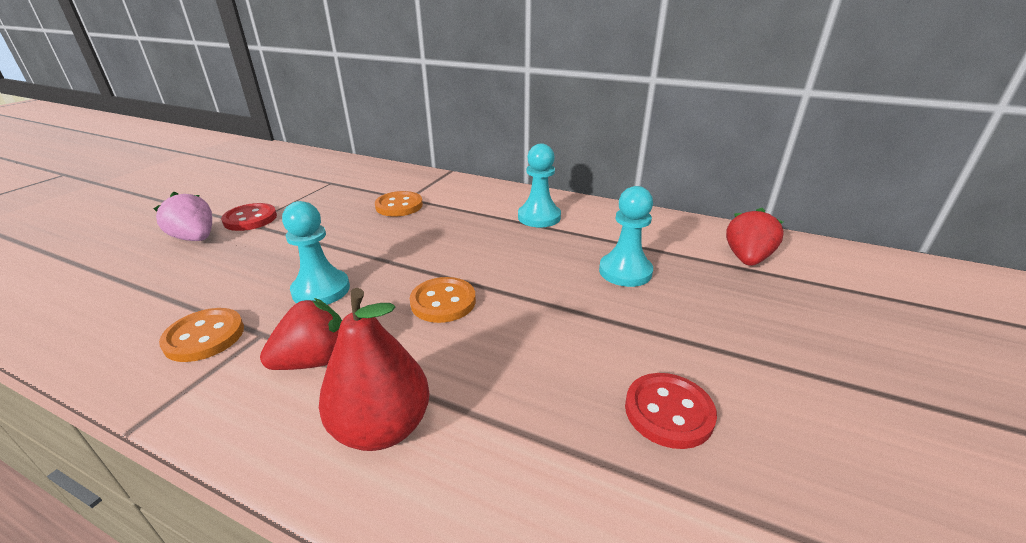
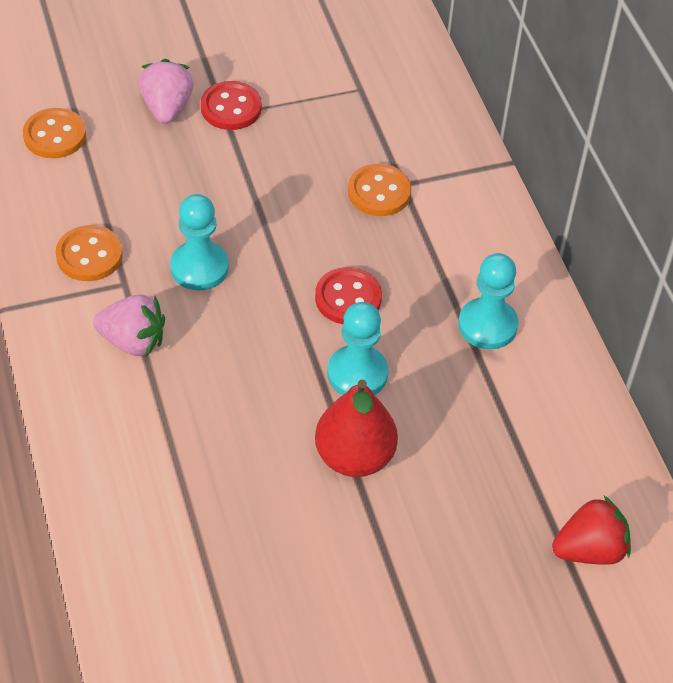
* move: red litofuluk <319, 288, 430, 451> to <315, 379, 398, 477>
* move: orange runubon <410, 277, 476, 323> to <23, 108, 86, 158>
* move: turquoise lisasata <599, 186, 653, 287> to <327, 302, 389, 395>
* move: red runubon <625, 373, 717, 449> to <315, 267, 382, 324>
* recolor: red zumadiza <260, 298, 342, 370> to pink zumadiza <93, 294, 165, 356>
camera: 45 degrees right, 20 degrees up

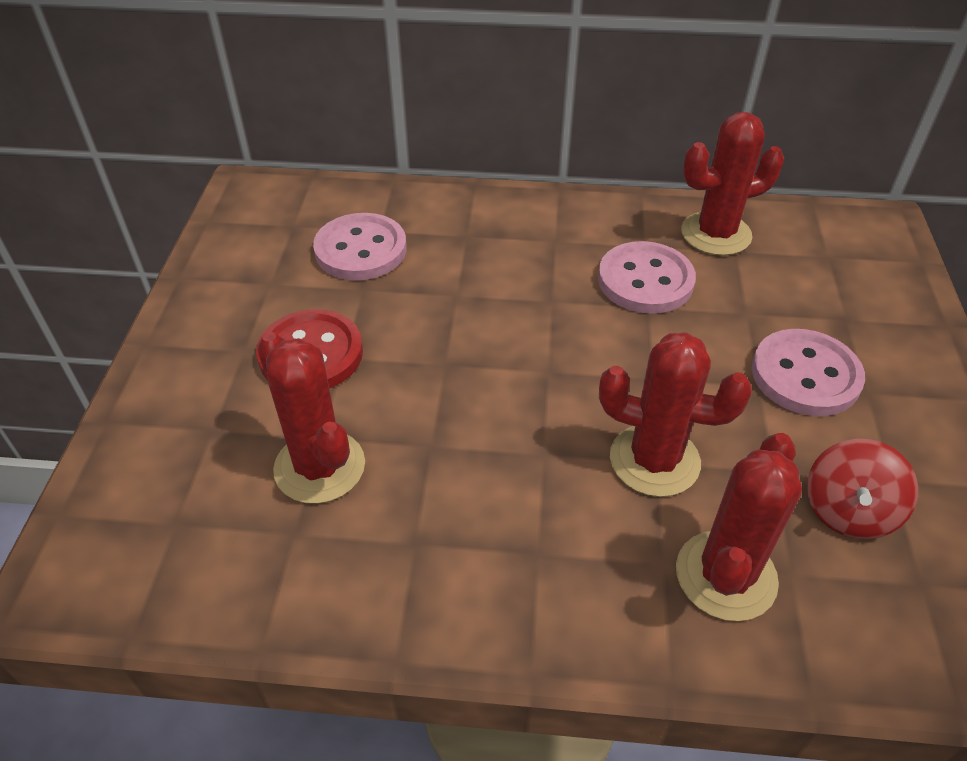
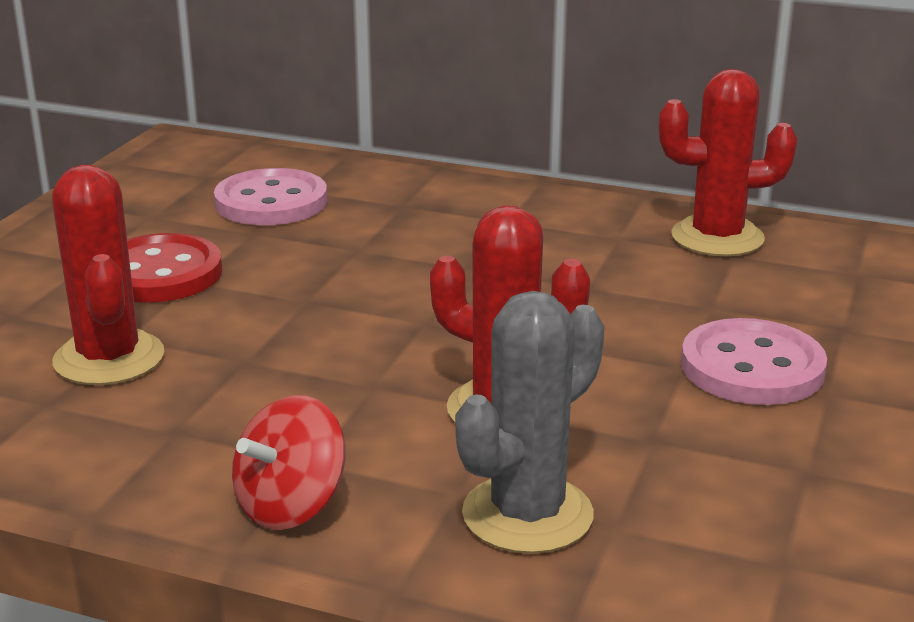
* delete: pink runubon <598, 241, 696, 314>
* move: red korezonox <807, 439, 918, 539> to <232, 395, 345, 530>
* recolor: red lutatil <676, 433, 802, 621> to grey lutatil <455, 291, 604, 554>
camera: 15 degrees right, 20 degrees down

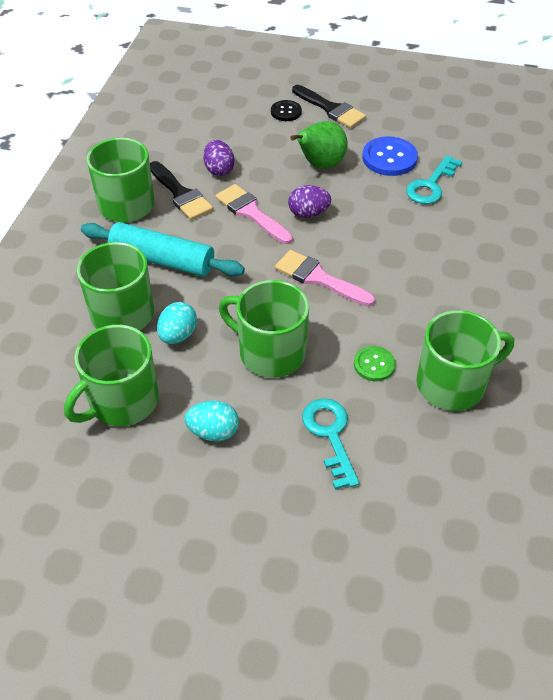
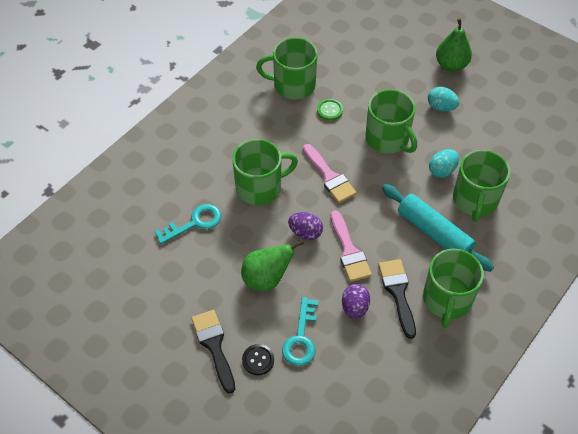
* delete: blue runubon <362, 136, 418, 176>
* insert: green litofuluk <436, 19, 472, 72>
* move: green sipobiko <64, 325, 159, 426> to <232, 139, 298, 205>
* move: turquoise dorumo <302, 398, 359, 490> to <282, 297, 318, 366>
camera: 155 degrees left, 5 degrees up

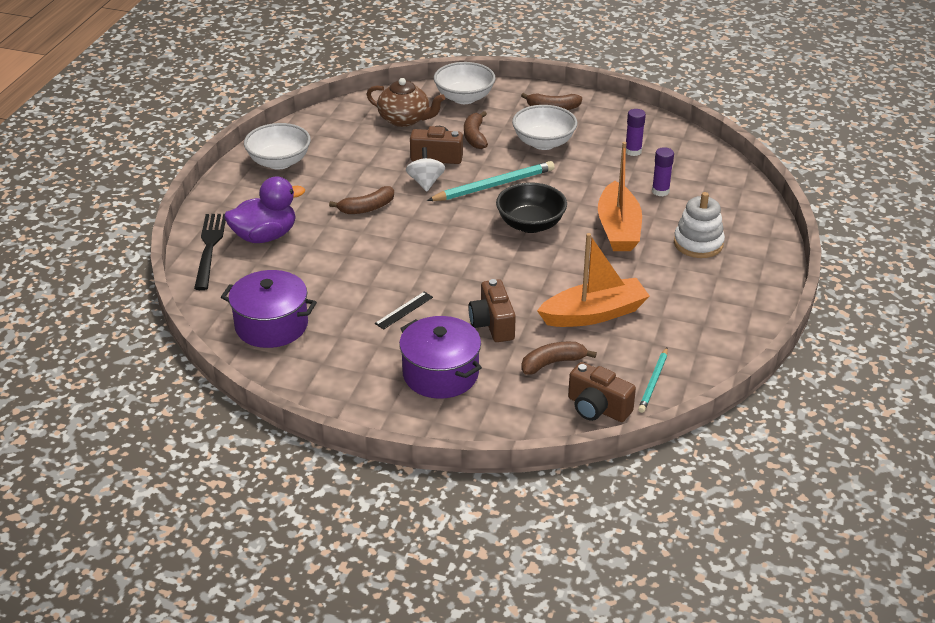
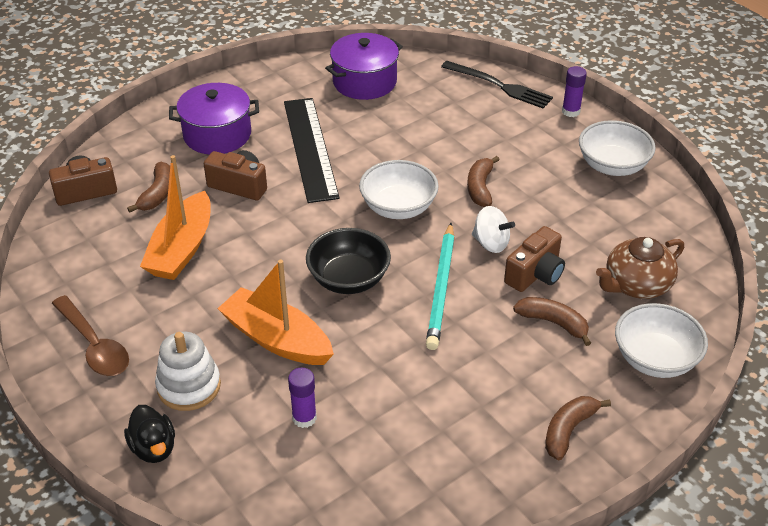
* delete: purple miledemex <224, 177, 305, 243>
* delete: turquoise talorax <638, 348, 668, 413>
* insert: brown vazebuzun <52, 295, 129, 376>
* insert: black miledemex <124, 405, 175, 463>
* move: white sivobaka <512, 105, 577, 150> to <359, 160, 439, 219>
* move: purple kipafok <626, 109, 646, 156> to <562, 66, 587, 117>
* resize: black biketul <375, 292, 433, 329> = <284, 98, 340, 203> x2.46
camera: 125 degrees right, 5 degrees up

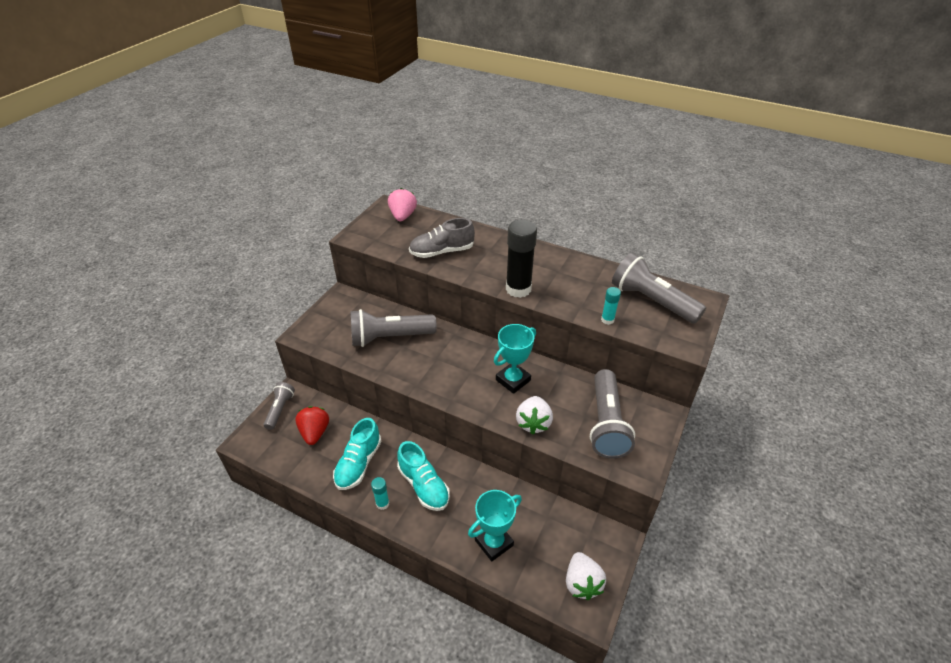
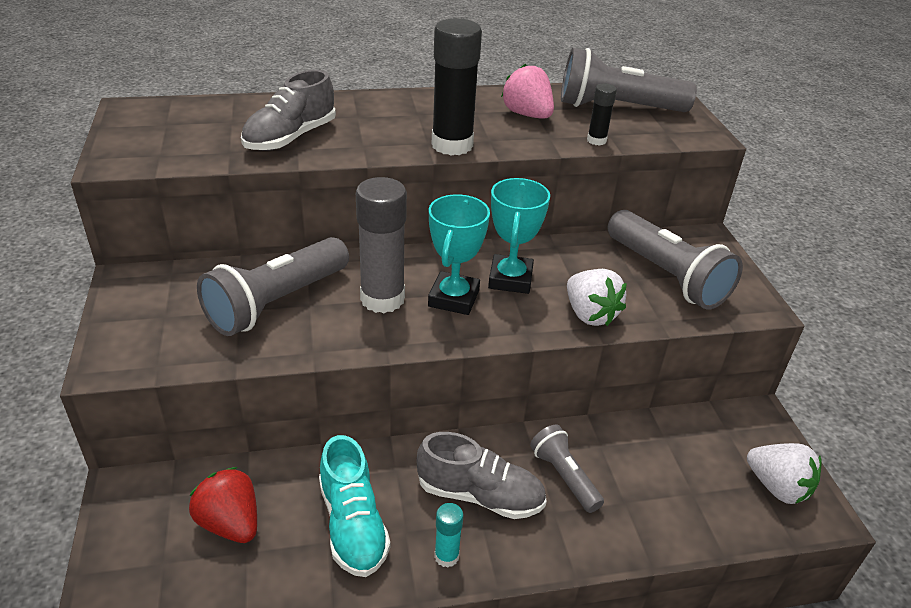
* insert: grey kipafok <356, 177, 407, 313>
* move: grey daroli <264, 382, 295, 430> to <530, 425, 604, 513>
* move: pink zumadiza <388, 188, 417, 221> to <501, 64, 554, 119>
* move: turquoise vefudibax <468, 490, 522, 561> to <428, 194, 490, 315>
* recolor: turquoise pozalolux <397, 441, 450, 511> to grey pozalolux <417, 432, 547, 519>
* recolor: turquoise kipafok <601, 287, 621, 325> to black kipafok <587, 83, 617, 146>
camera: 40 degrees left, 5 degrees down

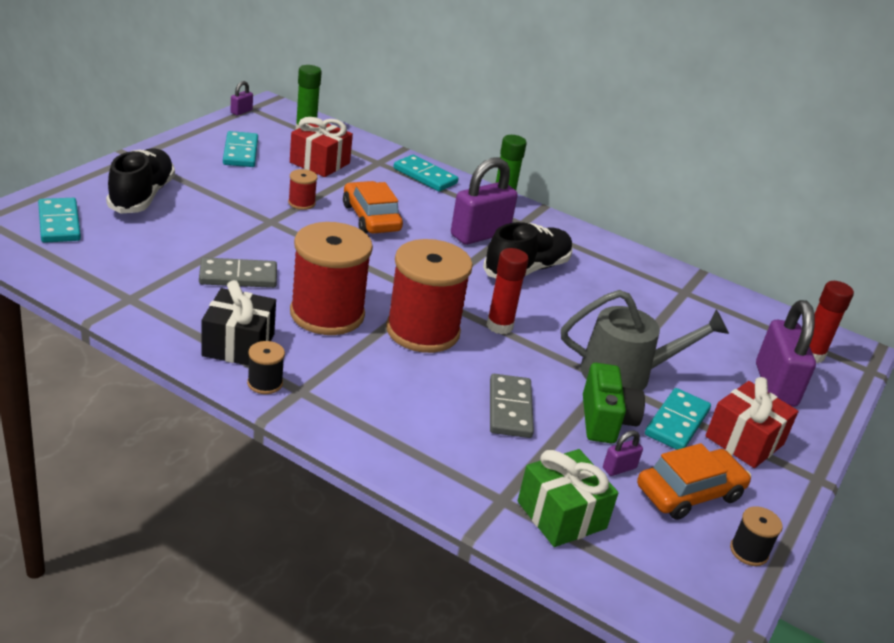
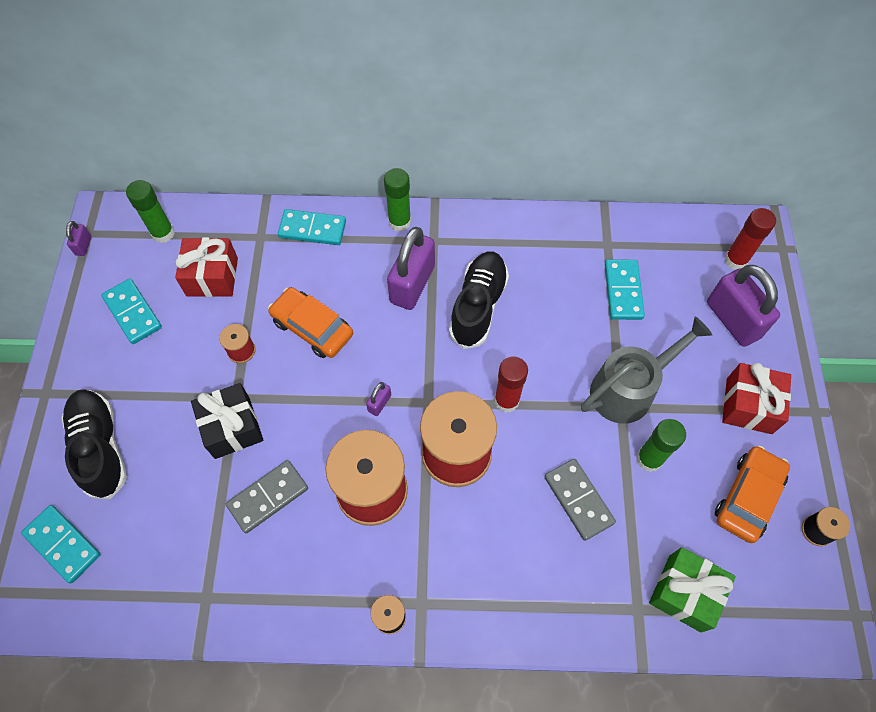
* move: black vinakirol <201, 280, 276, 366> to <191, 383, 263, 459>
* move: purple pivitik <603, 430, 643, 476> to <366, 382, 391, 416>
* move: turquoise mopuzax <645, 388, 711, 450> to <605, 260, 645, 320>
* replace: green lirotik <583, 363, 645, 443> to green kipafok <636, 419, 686, 472>
camera: 25 degrees left, 30 degrees up

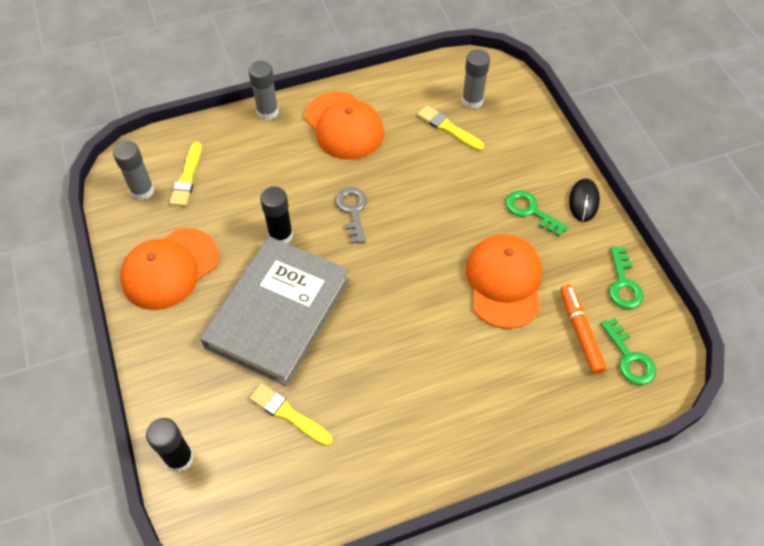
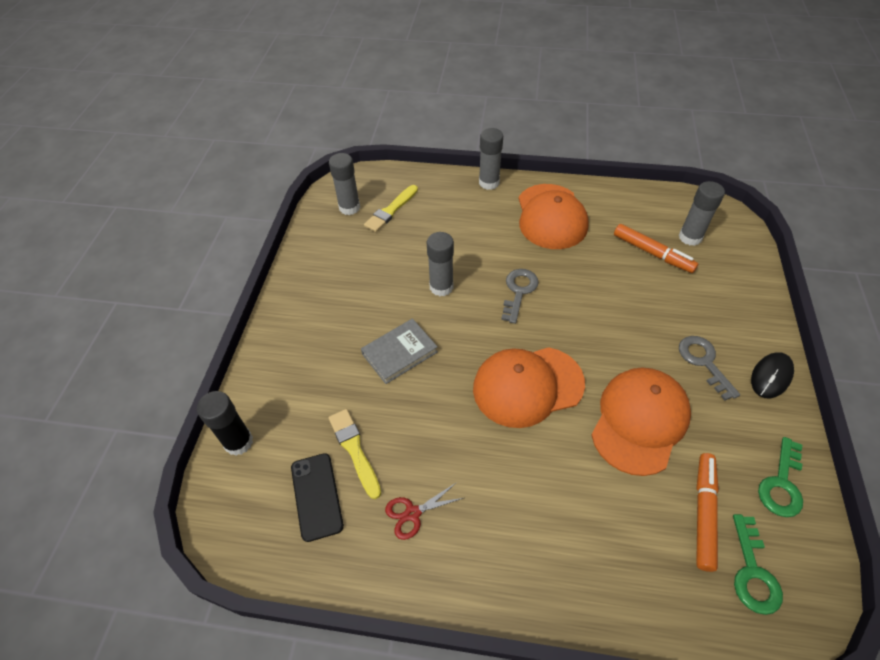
* insert: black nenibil <291, 453, 344, 542>
* insert: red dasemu <385, 482, 463, 540>
* move: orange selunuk <120, 228, 219, 310> to <473, 347, 585, 428>
* replace: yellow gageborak <418, 105, 484, 151> to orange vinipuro <614, 224, 698, 273>
* recolor: black kipafok <260, 187, 293, 243> to grey kipafok <427, 232, 454, 296>
* recolor: green dorumo <506, 190, 568, 236> to grey dorumo <679, 336, 740, 400>
* resize: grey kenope <200, 236, 349, 386> = <361, 318, 438, 384> x0.47
camera: 30 degrees right, 5 degrees down

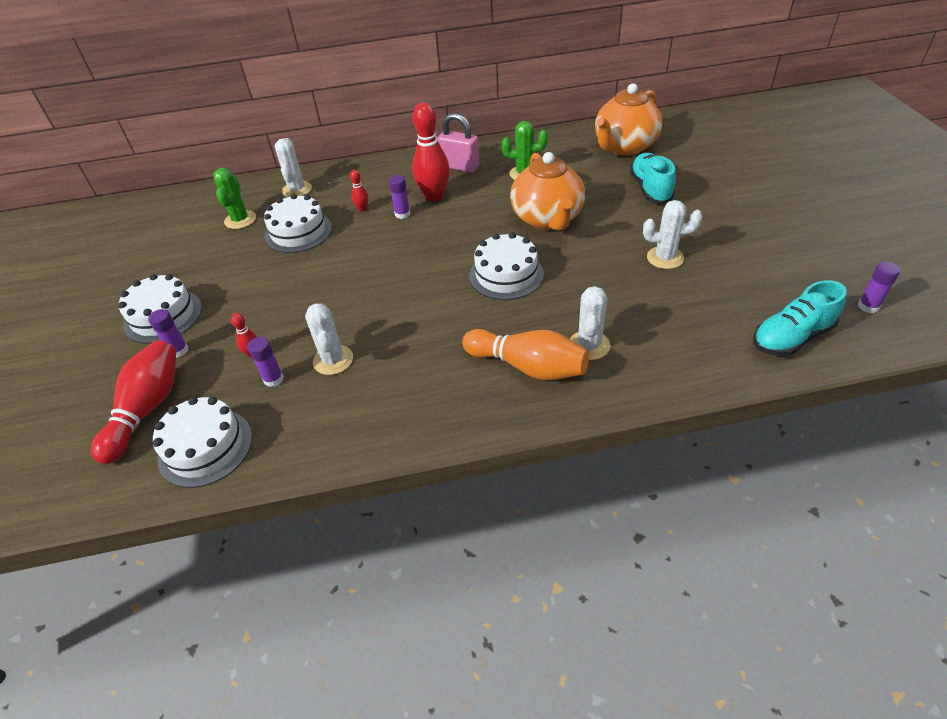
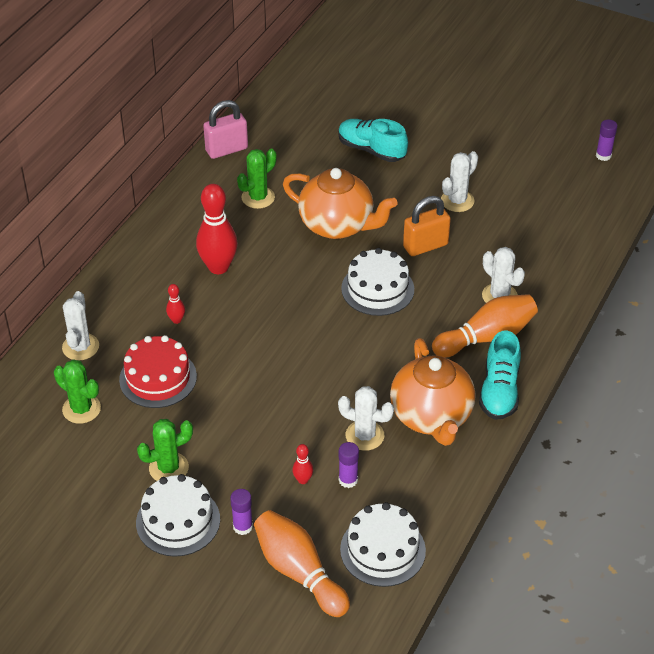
* delete: purple kipafok <389, 175, 410, 219>
* insert: green lutatil <137, 419, 193, 481>
* insert: orange pivitik <403, 196, 451, 256>
* move: pink pivitik <438, 113, 479, 173> to <203, 100, 248, 159>
* move: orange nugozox <595, 83, 662, 156> to <390, 338, 475, 446>
* move: turquoise pozalolux <753, 280, 847, 356> to <479, 330, 521, 420>
* recolor: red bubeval <91, 340, 176, 464> to orange bubeval <254, 510, 350, 617>
* recolor: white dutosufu <264, 194, 332, 253> to red dutosufu <119, 335, 197, 408>
* rotate: white lutatil <275, 138, 312, 197> = <62, 291, 99, 360> 60 degrees clockwise
camera: 55 degrees left, 0 degrees up

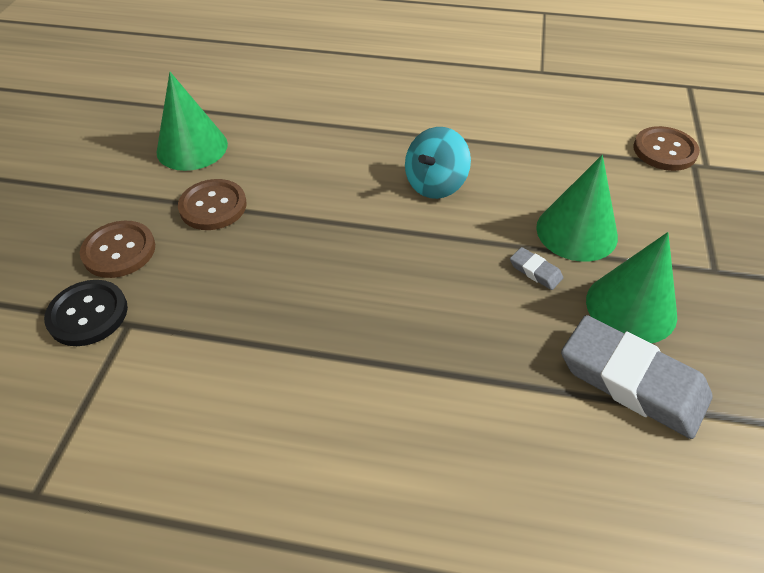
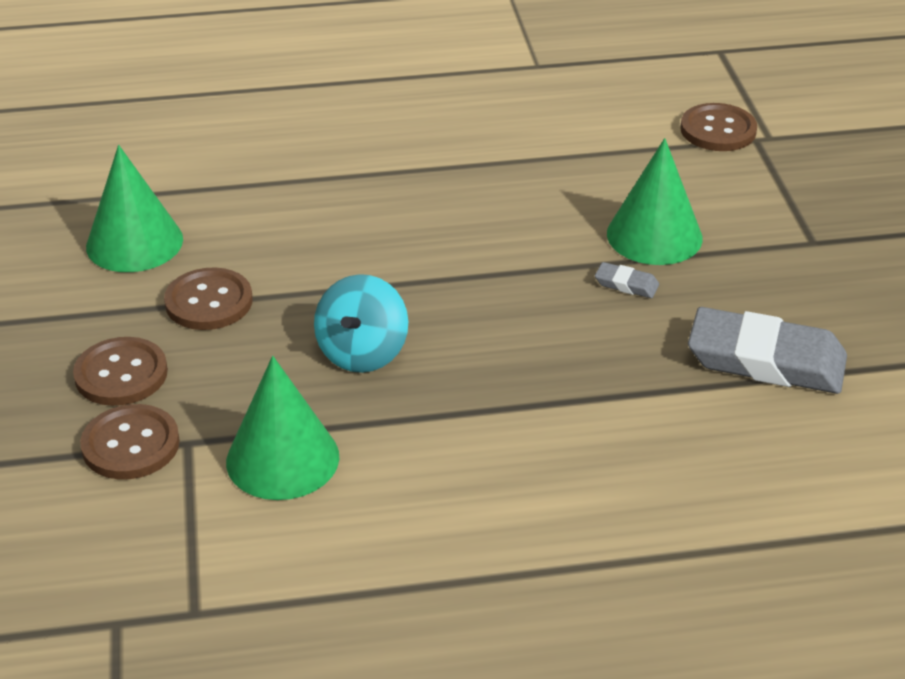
* move: turquoise korezonox <405, 127, 471, 199> to <314, 274, 408, 373>
* move: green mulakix <586, 232, 677, 343> to <226, 356, 339, 500>
* recolor: black runubon <44, 280, 128, 346> to brown runubon <80, 404, 180, 479>
camera: 20 degrees left, 10 degrees down

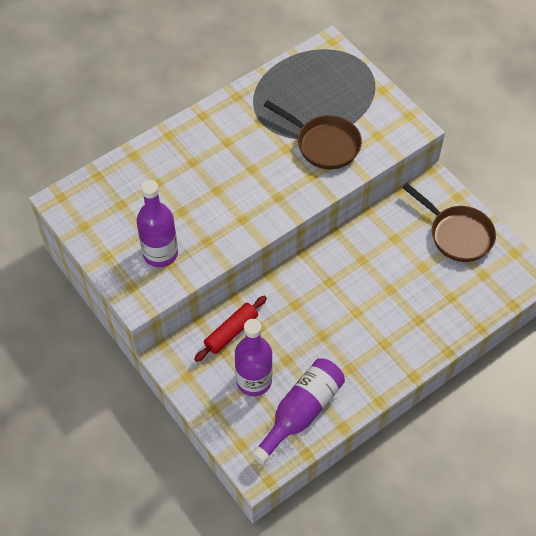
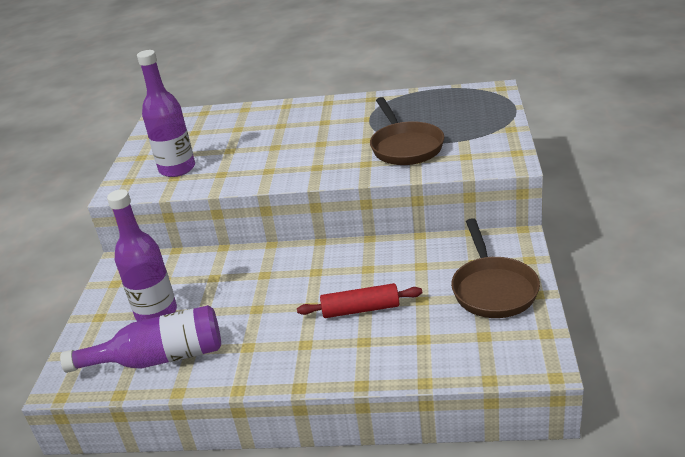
* move: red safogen <194, 296, 267, 362> to <297, 283, 422, 318>
camera: 45 degrees right, 25 degrees down

